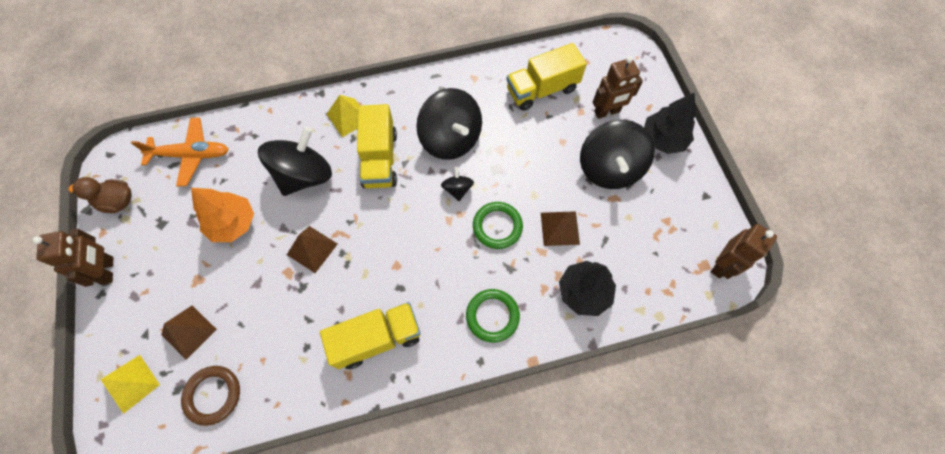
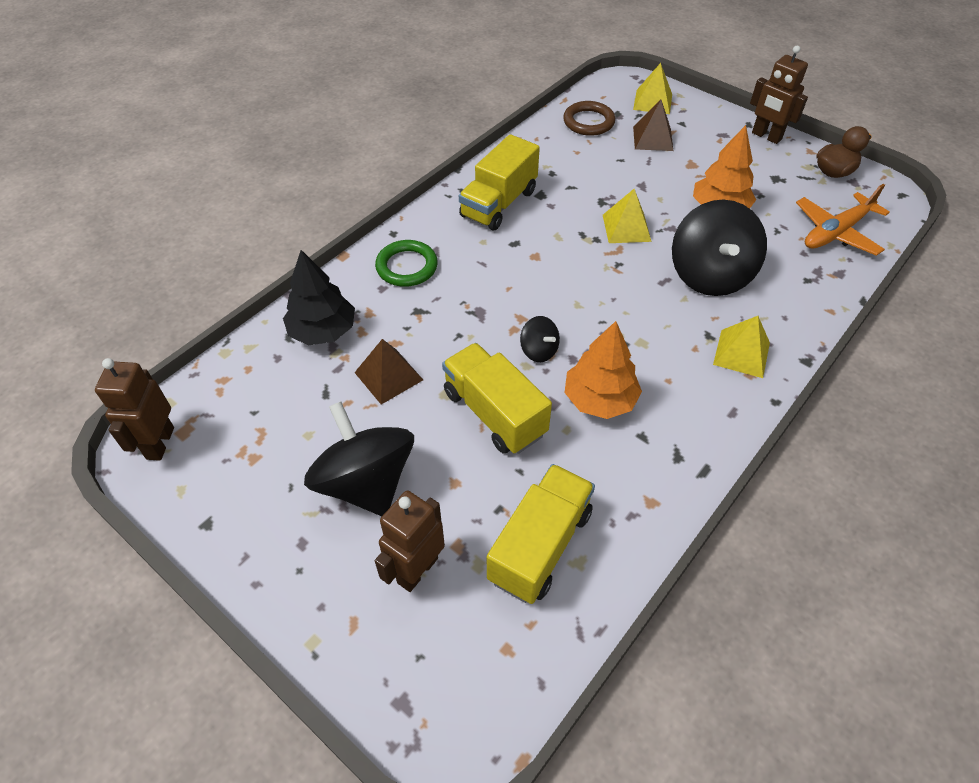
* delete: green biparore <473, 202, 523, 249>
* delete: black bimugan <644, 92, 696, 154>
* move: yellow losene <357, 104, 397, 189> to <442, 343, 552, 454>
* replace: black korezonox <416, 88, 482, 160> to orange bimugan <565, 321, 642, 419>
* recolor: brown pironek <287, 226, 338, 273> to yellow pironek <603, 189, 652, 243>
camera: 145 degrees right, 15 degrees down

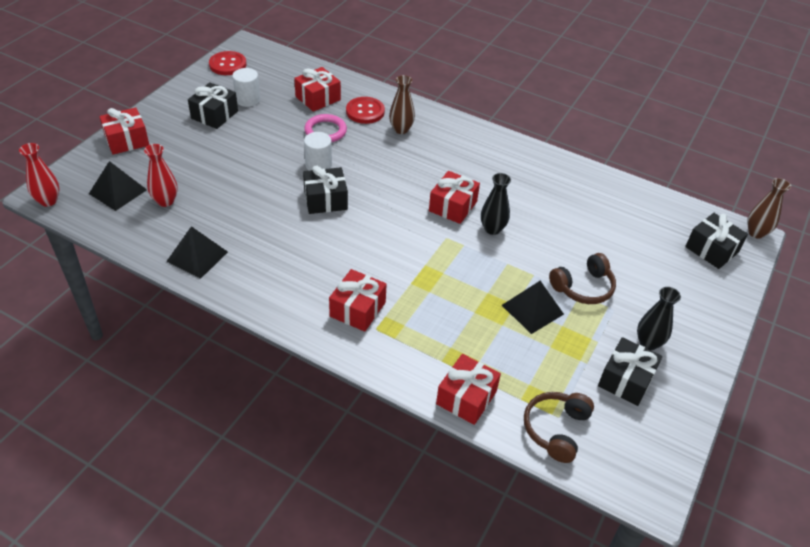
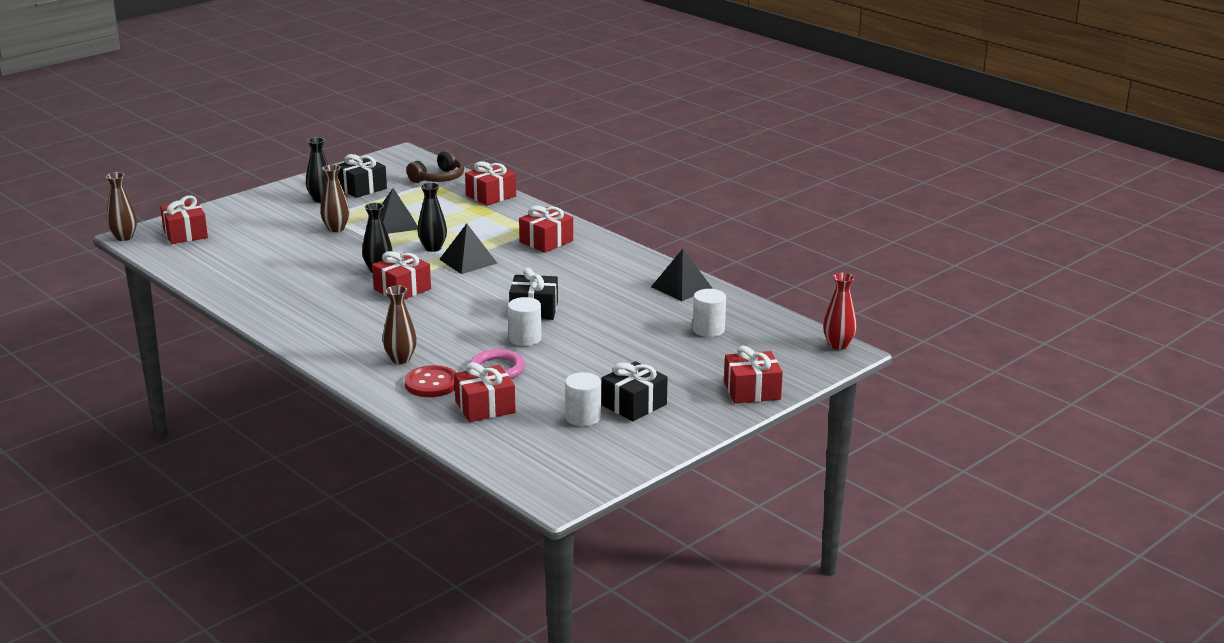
* delete: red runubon <209, 51, 246, 75>
* insert: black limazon <417, 182, 447, 252>
* move: black pironek <89, 161, 147, 211> to <439, 224, 497, 274>
* replace: red limazon <144, 144, 178, 207> to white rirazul <693, 289, 726, 337>
* replace: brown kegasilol <549, 253, 616, 304> to brown limazon <320, 165, 349, 232>
* recolor: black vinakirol <685, 213, 748, 269> to red vinakirol <160, 196, 208, 244>
camera: 160 degrees left, 20 degrees down

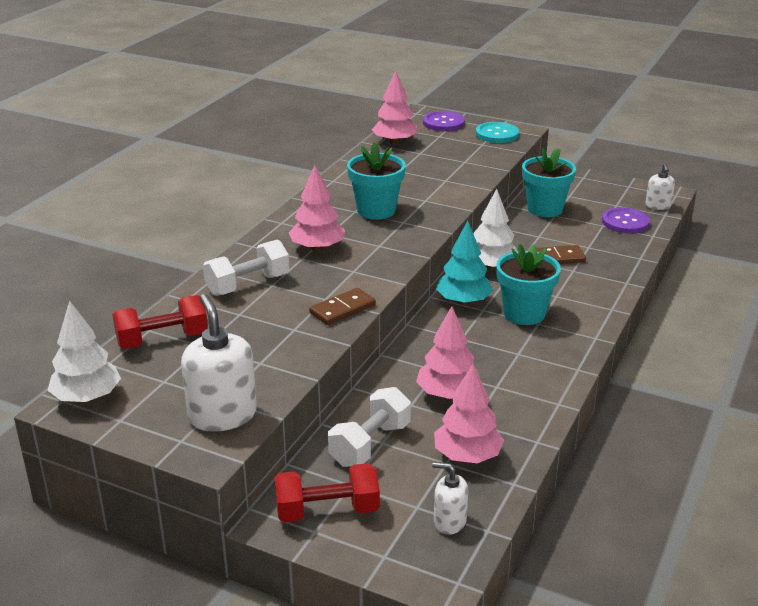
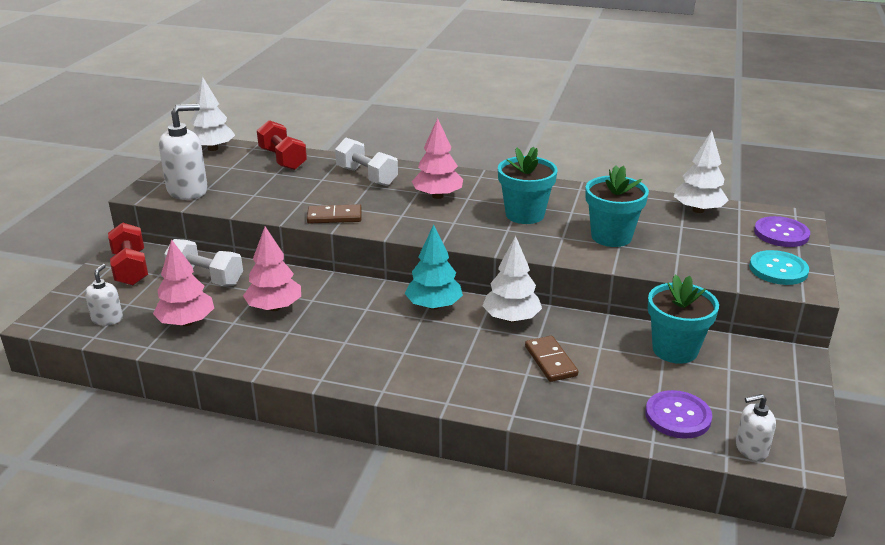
* move: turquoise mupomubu <496, 244, 561, 325> to <585, 166, 649, 247>
* recolor: pink bimugan <372, 70, 418, 145> to white bimugan <674, 131, 729, 213>
* rotate: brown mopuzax <309, 288, 376, 325> = <307, 204, 362, 224> 45 degrees counterclockwise
camera: 80 degrees right, 0 degrees up

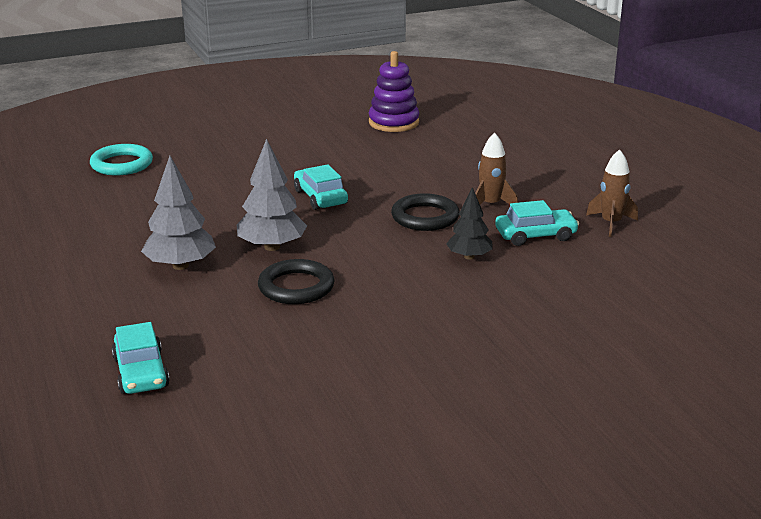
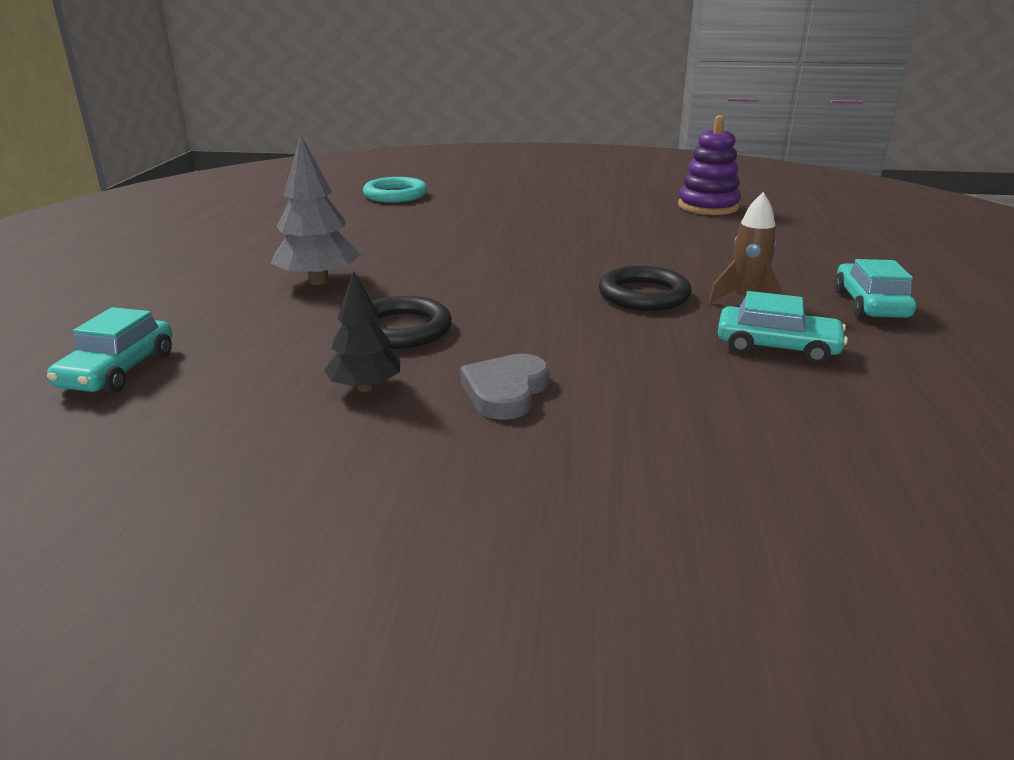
* delete: grey bimugan <237, 139, 307, 251>
* delete: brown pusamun <586, 149, 638, 237>
* insert: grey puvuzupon <460, 354, 549, 420>
* move: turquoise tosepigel <294, 164, 348, 210> to <834, 259, 916, 320>
* move: black bimugan <446, 187, 493, 260> to <324, 271, 400, 392>
camera: 30 degrees right, 0 degrees up

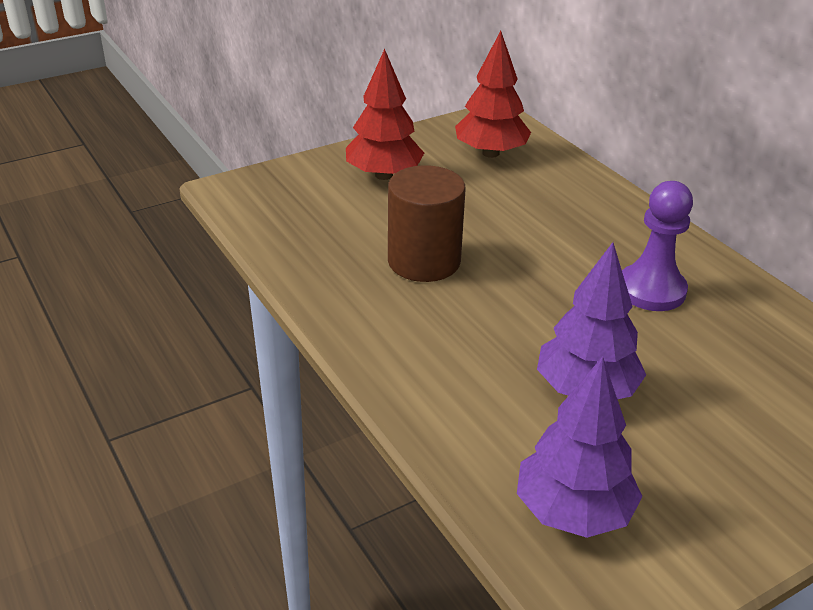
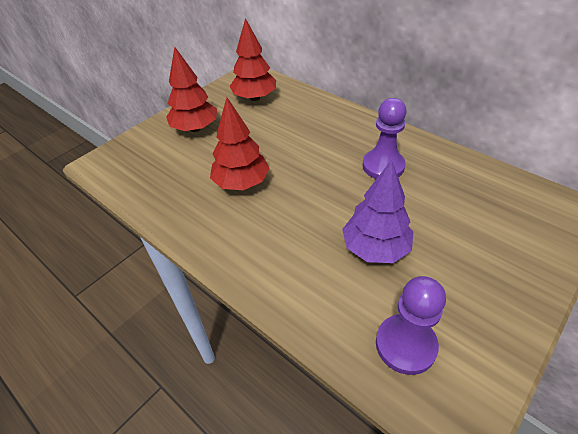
* replace: brown rirazul <388, 165, 466, 282> to red bimugan <210, 97, 270, 190>
* replace: purple bimugan <517, 357, 643, 538> to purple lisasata <376, 276, 446, 375>
camera: 15 degrees left, 10 degrees up

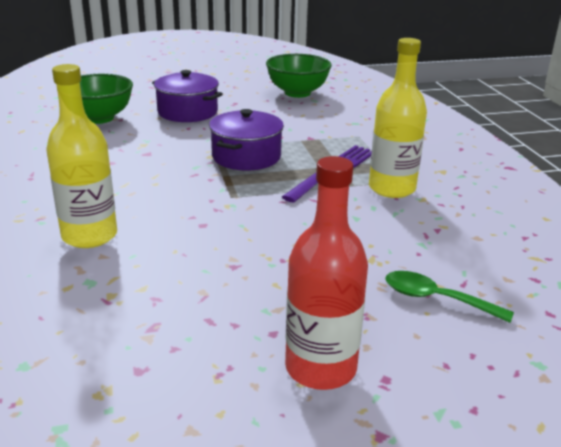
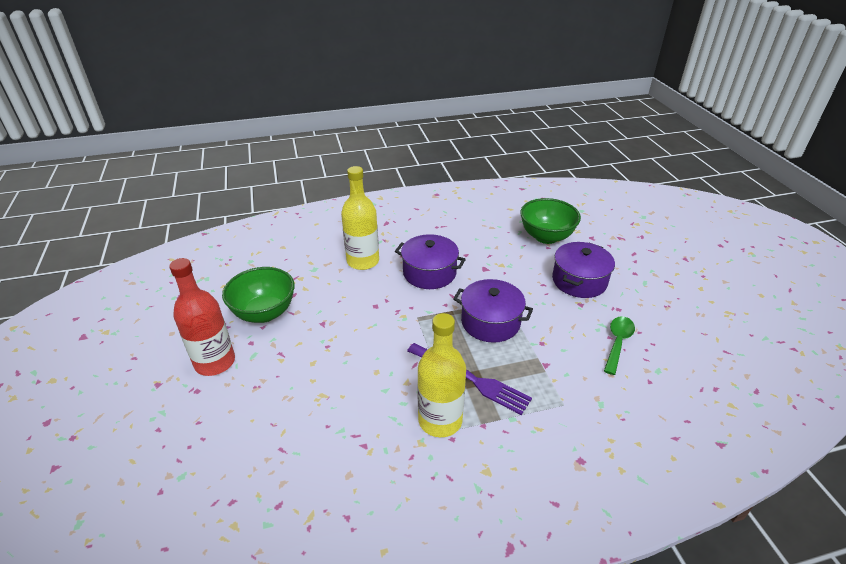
* insert: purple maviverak <395, 234, 466, 289>
* move: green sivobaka <266, 54, 332, 98> to <222, 267, 295, 323>
* move: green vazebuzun <385, 271, 514, 323> to <604, 316, 635, 375>
camera: 90 degrees right, 10 degrees up

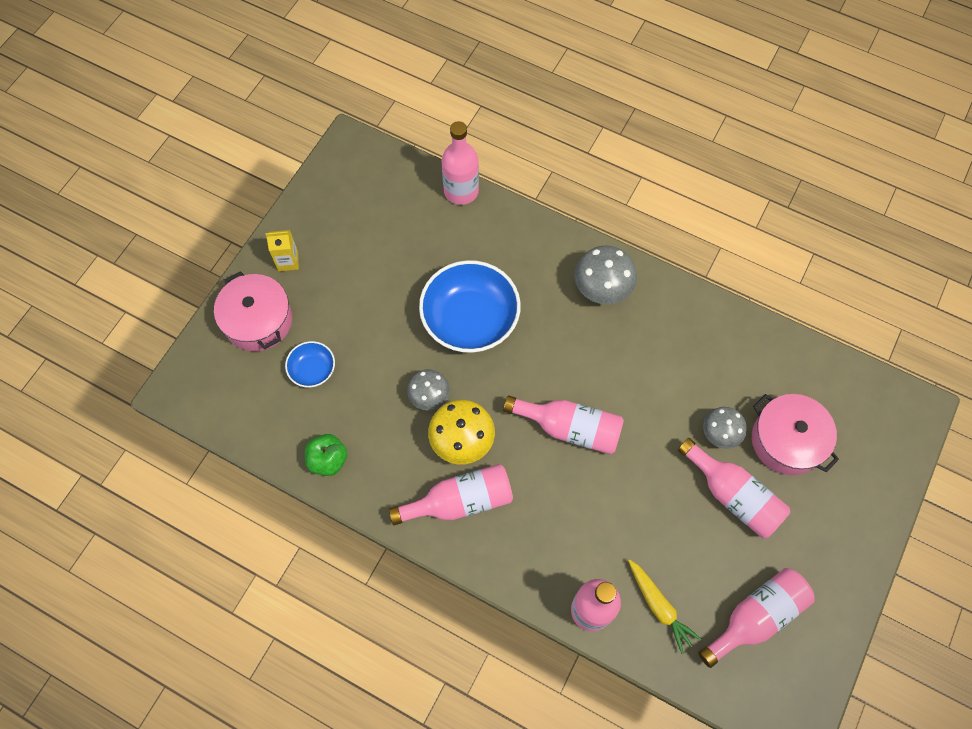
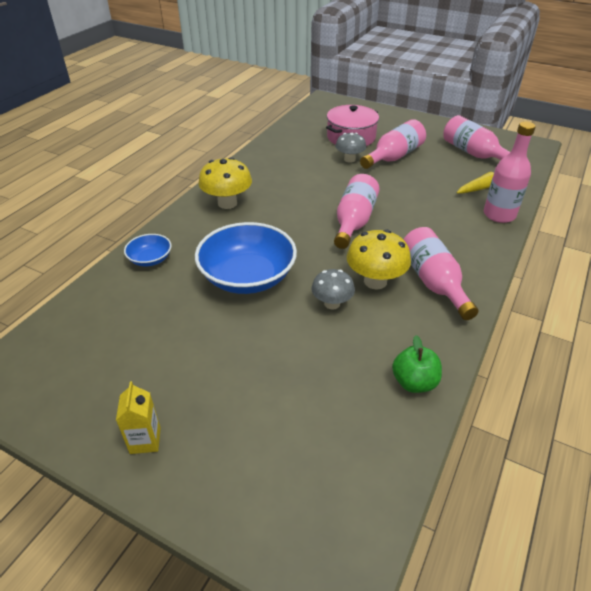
* delete: pink maviverak <214, 271, 292, 351>
* delete: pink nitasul <442, 121, 479, 205>
* move: blue sivobaka <285, 341, 335, 388> to <124, 234, 172, 266>
* recolor: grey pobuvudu <574, 246, 637, 304> to yellow pobuvudu <198, 157, 252, 209>
camera: 90 degrees left, 25 degrees down

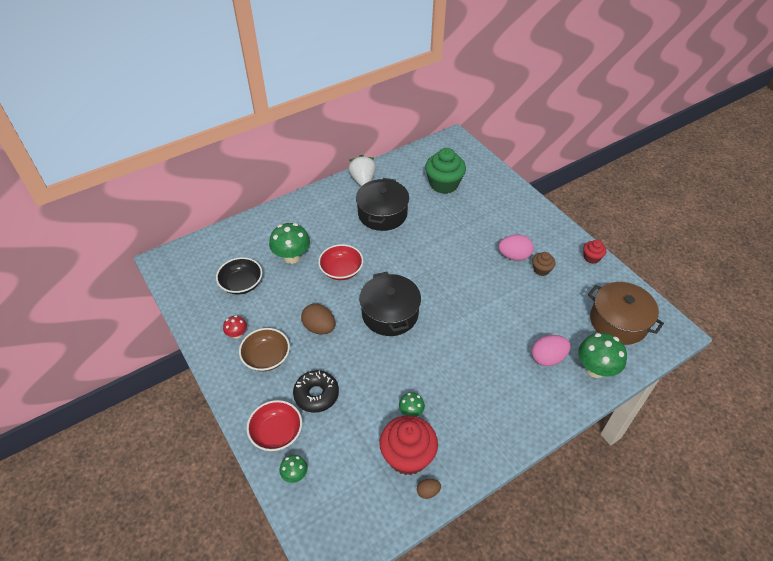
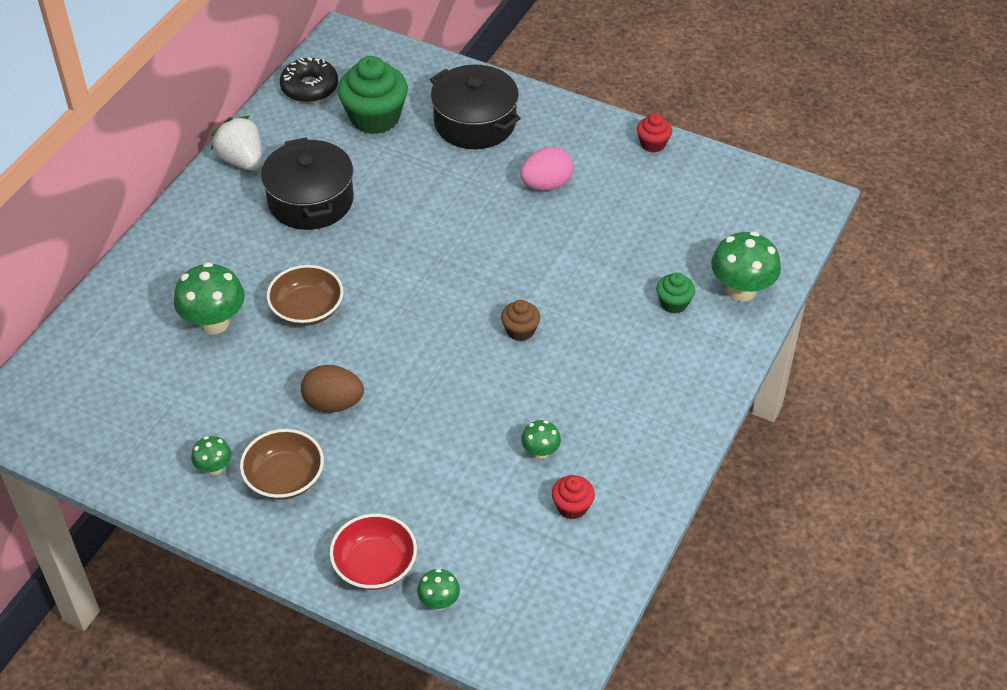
* delete: black sivobaka <216, 257, 262, 294>
* delete: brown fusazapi <417, 479, 441, 499>
* delete: brown maviverak <588, 282, 664, 345>
* move: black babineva <293, 370, 339, 413> to <280, 57, 338, 103>
* move: black maviverak <360, 272, 421, 336> to <430, 65, 521, 149>
* move: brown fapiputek <532, 252, 556, 276> to <501, 300, 540, 341>
* replace: pink fusazapi <531, 335, 570, 366> to green fapiputek <656, 272, 695, 314>
* recolor: red pobuvudu <223, 315, 247, 339> to green pobuvudu <191, 436, 232, 475>
* recolor: red sivobaka <318, 244, 364, 280> to brown sivobaka <267, 265, 343, 326>
* resize: red fapiputek <379, 415, 438, 475> = <552, 475, 595, 519> x0.50
camera: 30 degrees left, 0 degrees up

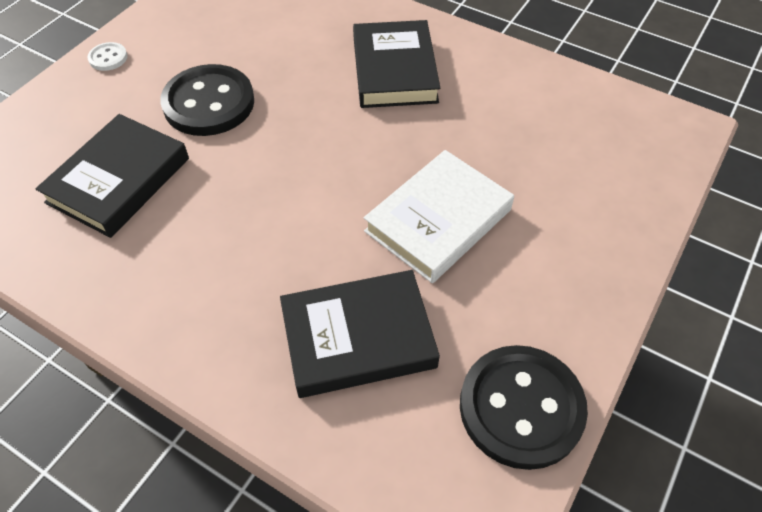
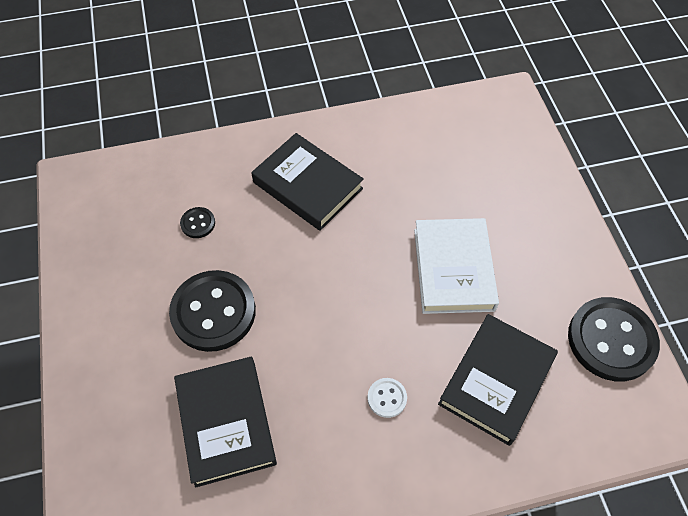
* insert: black runubon <180, 207, 215, 238>
* move: white runubon <87, 42, 128, 71> to <367, 378, 407, 418>
camera: 45 degrees left, 5 degrees up

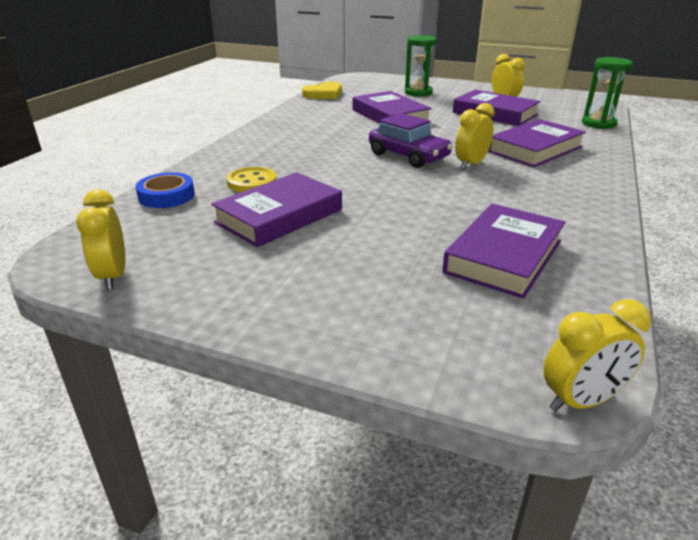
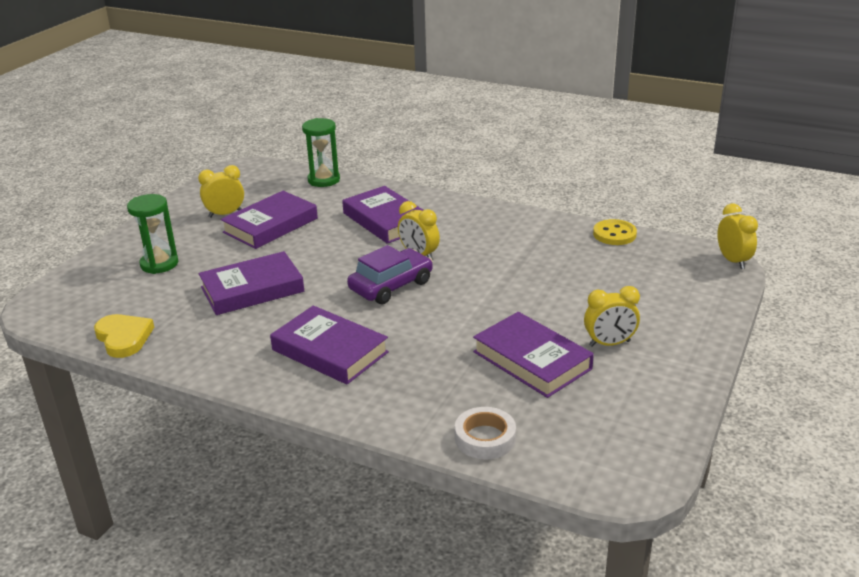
* move: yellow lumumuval <76, 189, 125, 290> to <584, 286, 640, 347>
* move: yellow runubon <226, 167, 277, 192> to <593, 219, 637, 245>
* move: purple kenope <442, 204, 565, 299> to <270, 305, 389, 384>
* recolor: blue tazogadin <136, 172, 195, 208> to white tazogadin <455, 407, 516, 460>
camera: 85 degrees left, 0 degrees up

